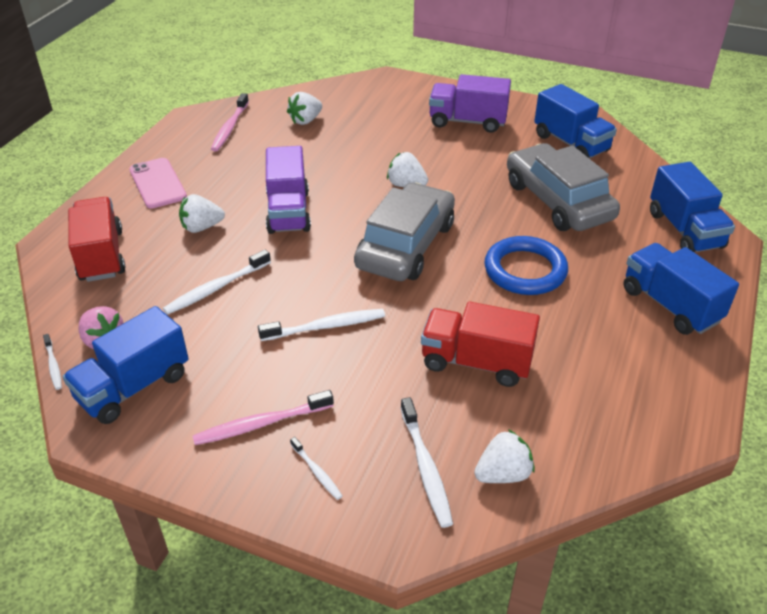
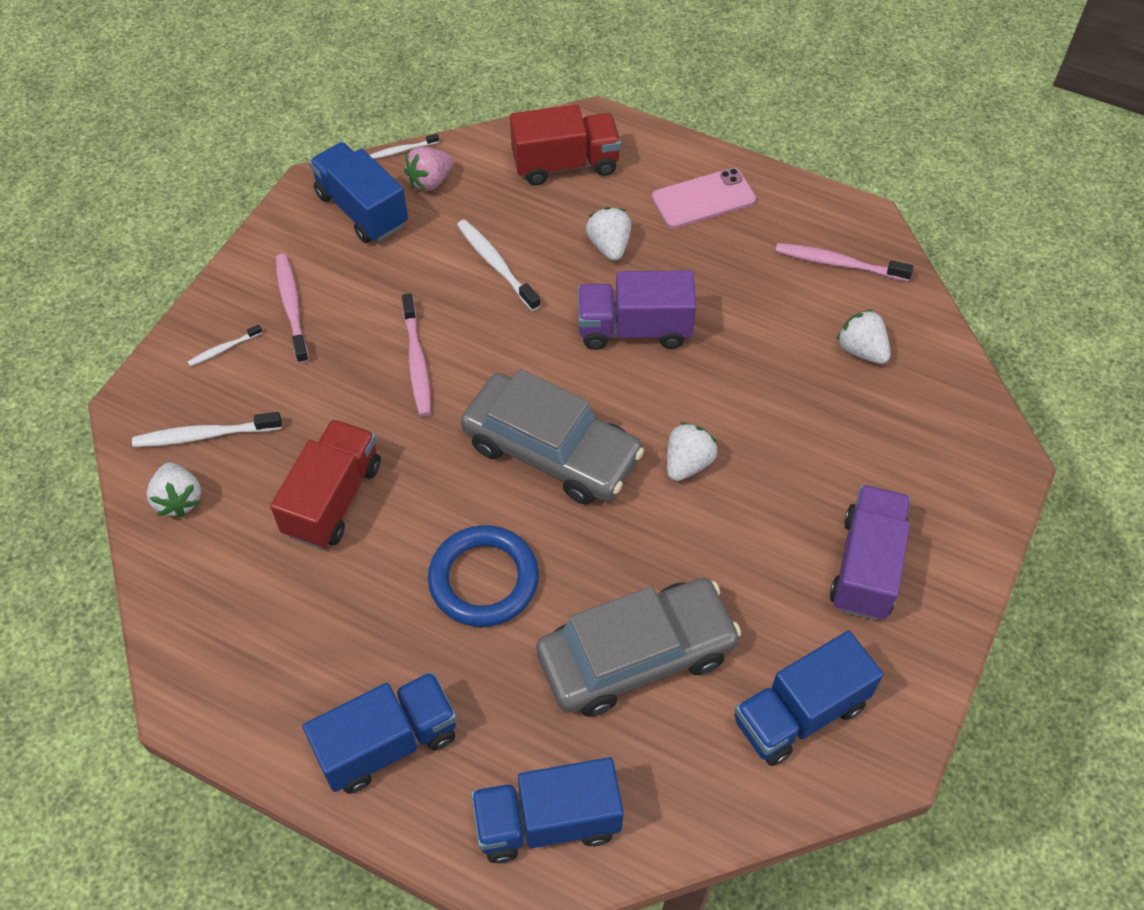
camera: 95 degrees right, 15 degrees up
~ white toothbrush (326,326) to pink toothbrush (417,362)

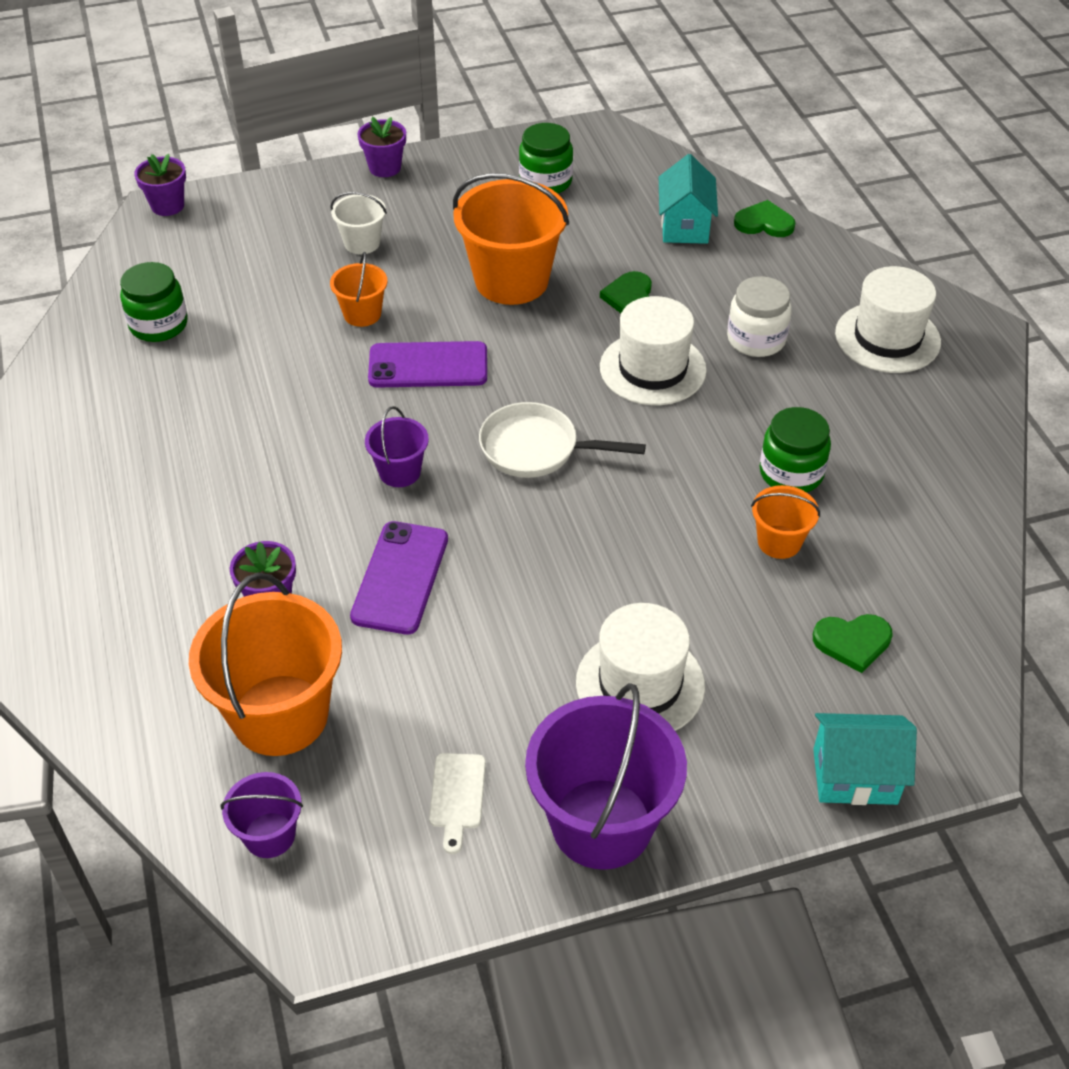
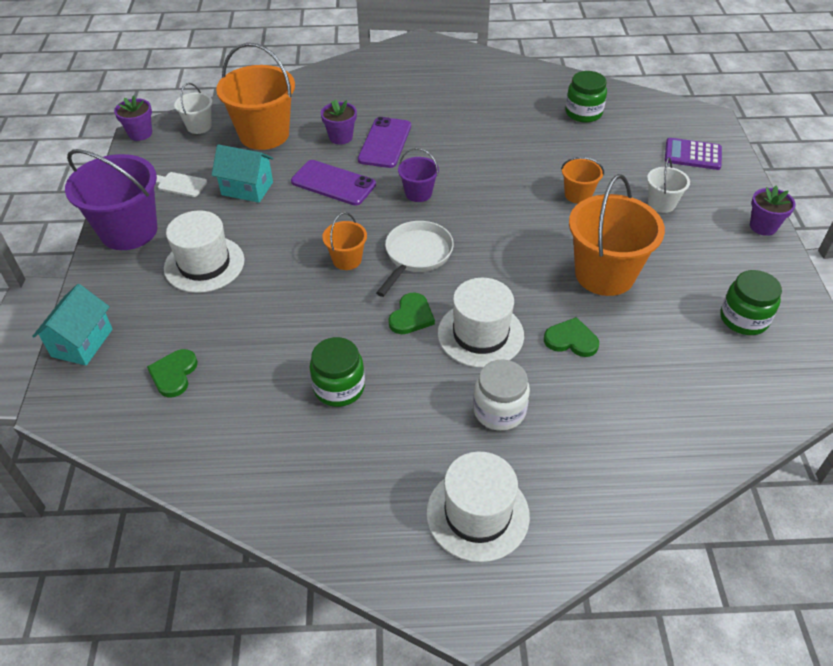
camera: 105 degrees right, 0 degrees up
~ purple flower pot (167,206) to (140,133)
~ purple bucket (269,835) to white bucket (199,126)
~ purple phone (428,366) to (385,143)
~ turquoise house (684,226) to (247,188)
~ green heart (764,223) to (411,316)
~ orange bucket (779,542) to (347,260)
+ purple calculator (692,155)

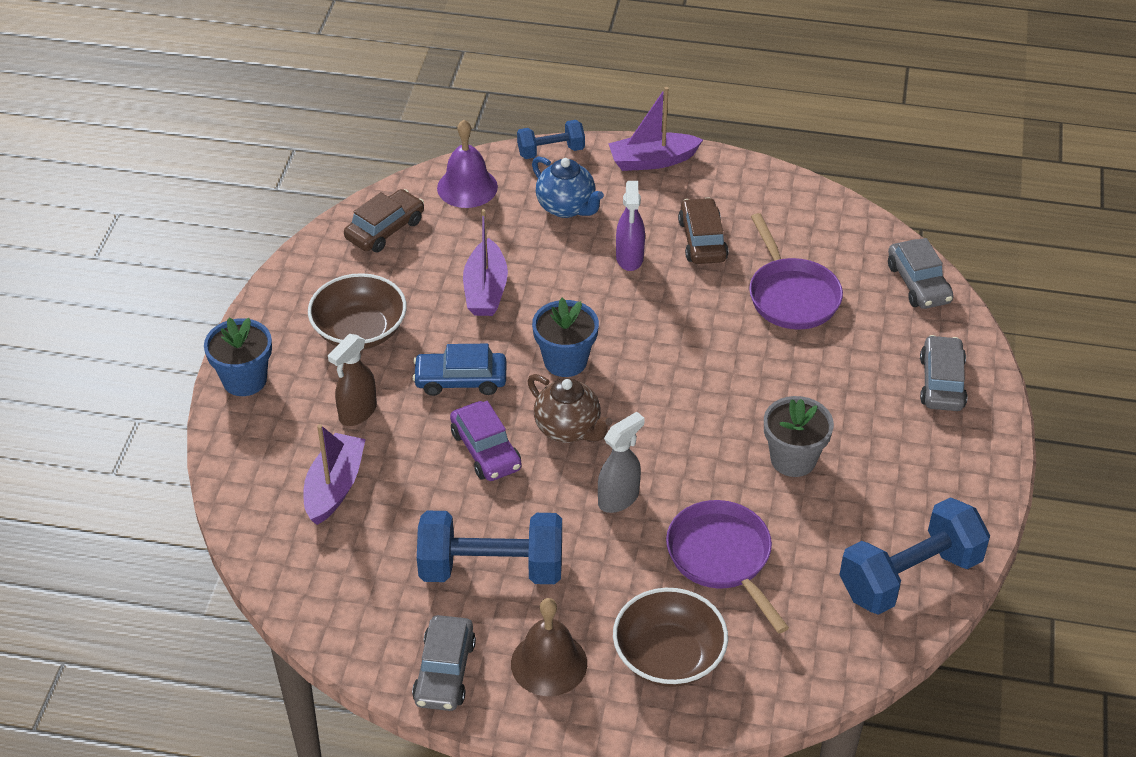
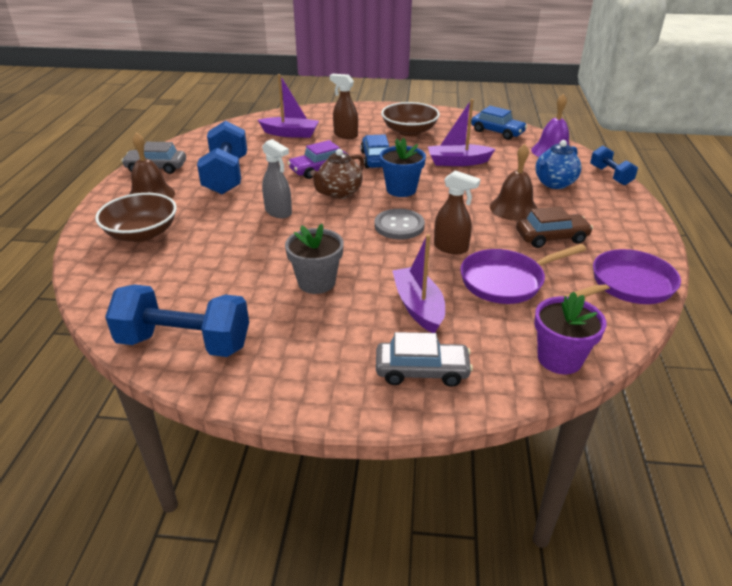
camera: 85 degrees right, 10 degrees down
- blue flower pot (244,380)
~ brown car (385,229) to blue car (497,132)
~ purple boat (652,161) to (418,307)
~ purple spray bottle (629,258) to brown bell (514,208)
~ purple pan (722,558) to (628,285)
~ blue dumbbell (909,576) = (185,343) 45 degrees counterclockwise
~ grey car (918,283) to purple flower pot (559,359)
+ grey button (399,226)
+ brown spray bottle (451,248)

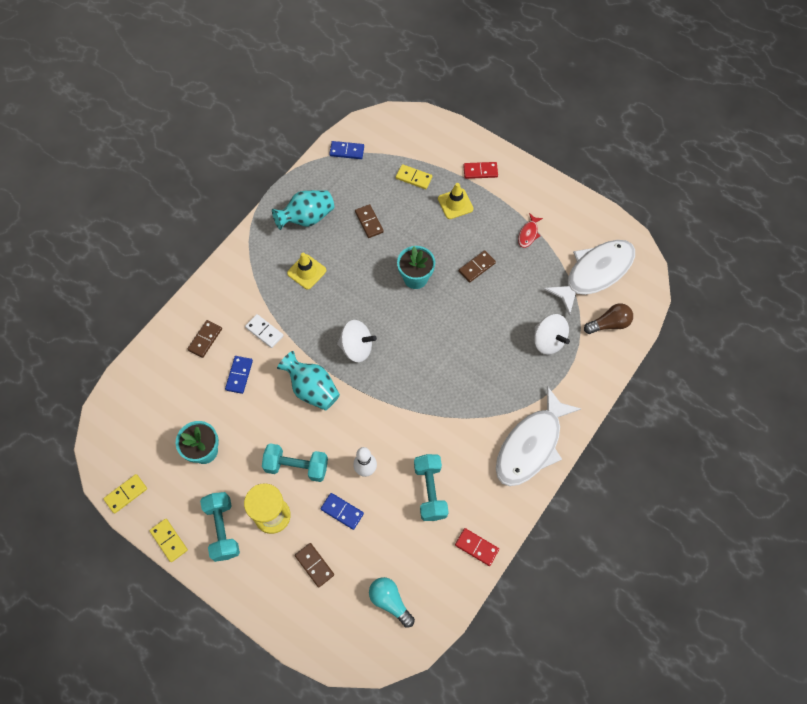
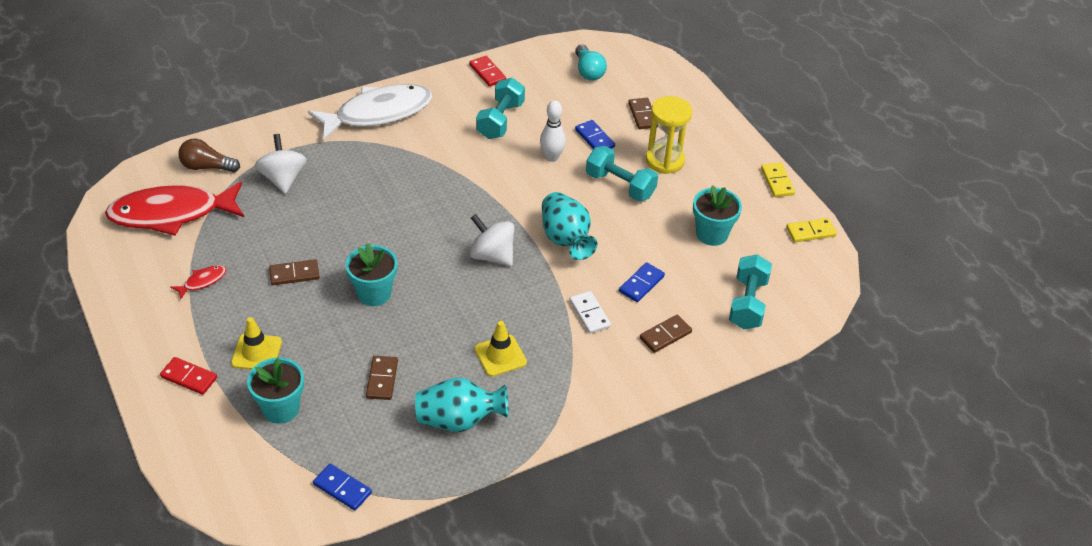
camera: 155 degrees left, 20 degrees down
~ turquoise dumbbell (223,529) to (747,303)
~ yellow domino (414,178) to turquoise flower pot (281,409)
~ white fish (595,273) to red fish (171,214)

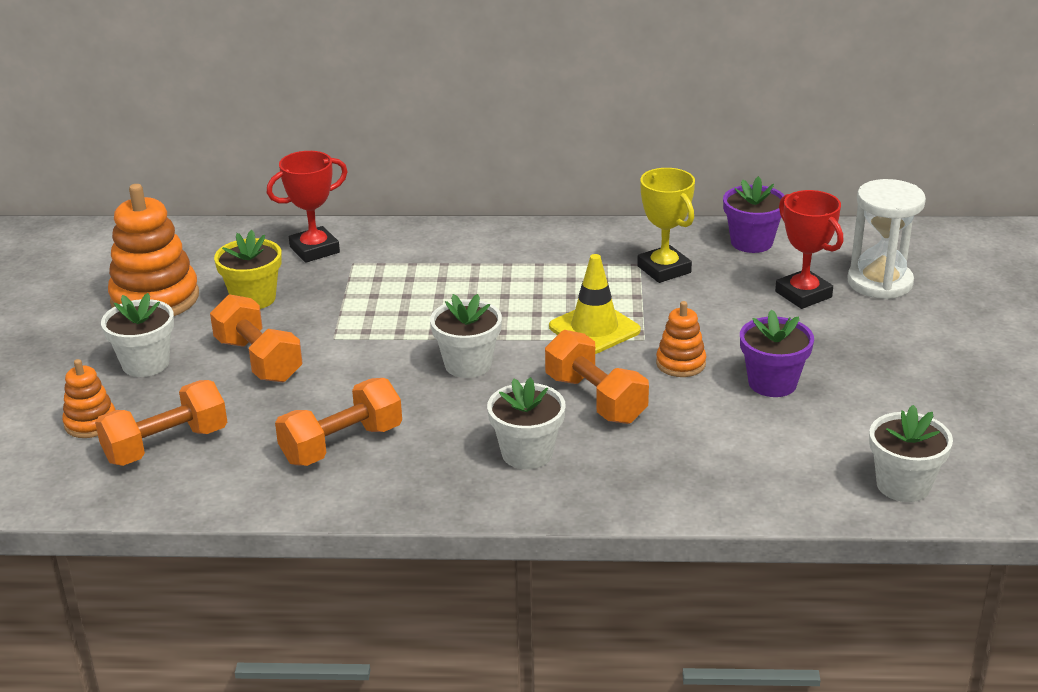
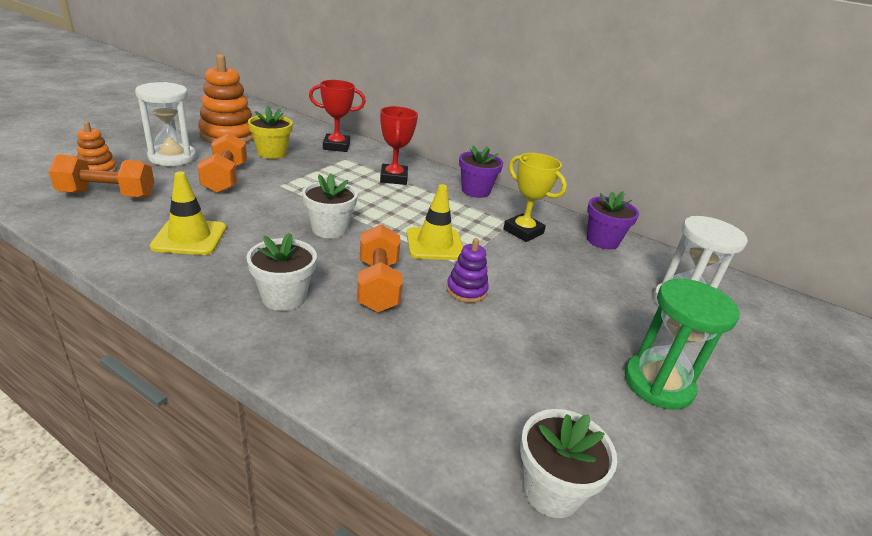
camera: 25 degrees right, 0 degrees up
~ white flower pot (145,363) to white hourglass (172,157)
~ orange dumbbell (342,444) to yellow traffic cone (189,237)
~ yellow trophy (664,269) = (523,231) 45 degrees counterclockwise
~ orange stacking toy (680,363) to purple stacking toy (466,290)
~ purple flower pot (772,383) to (475,191)
~ red trophy (803,294) to (393,178)
+ green hourglass (658,384)

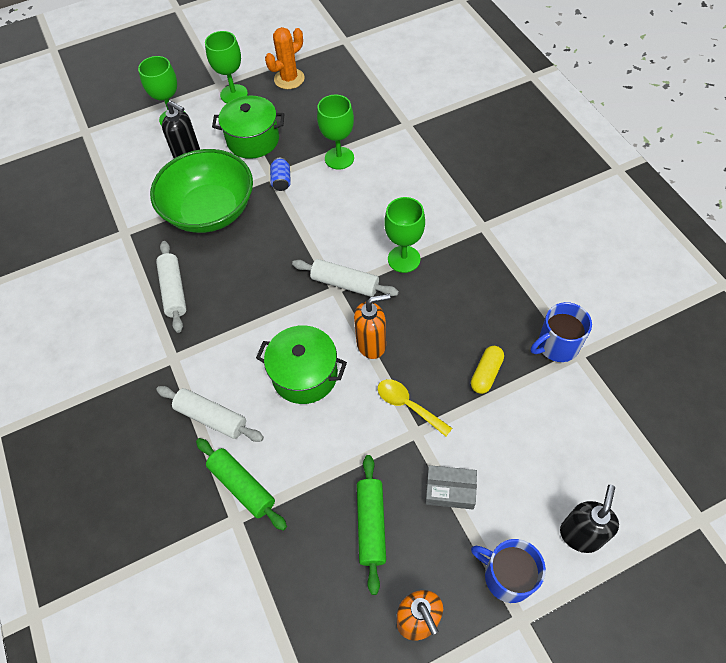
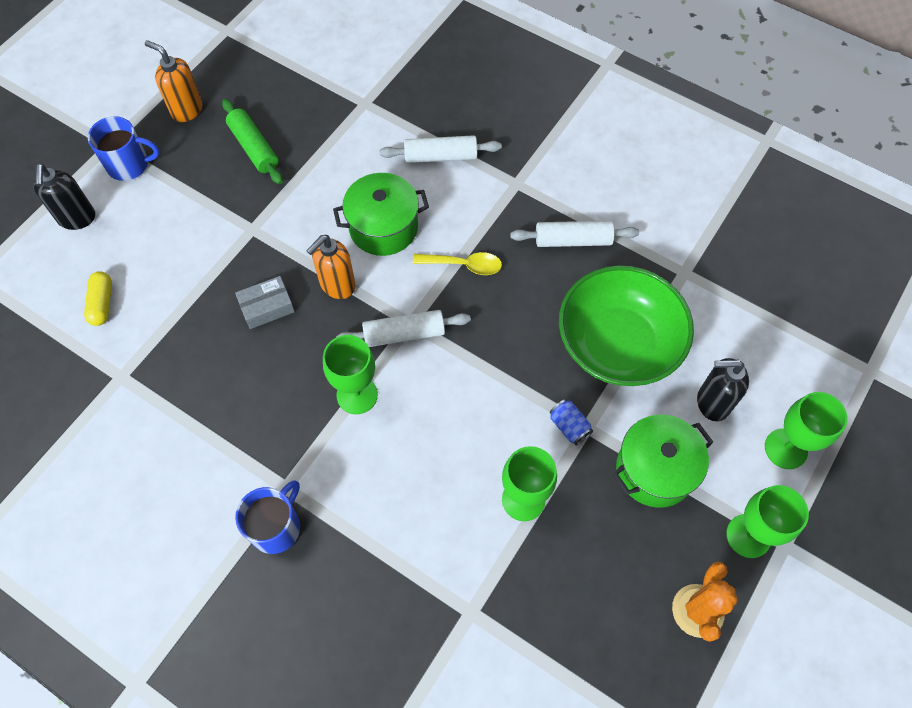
camera: 145 degrees right, 5 degrees up
~ white rolling pin (174,291) = (573,240) 45 degrees counterclockwise
- green rolling pin (242,486)
~ yellow spoon (408,405) to (464,265)
~ grey box (450,490) to (267,307)
~ yellow capsule (486,374) to (102,303)
~ blue mug (557,345) to (276,527)

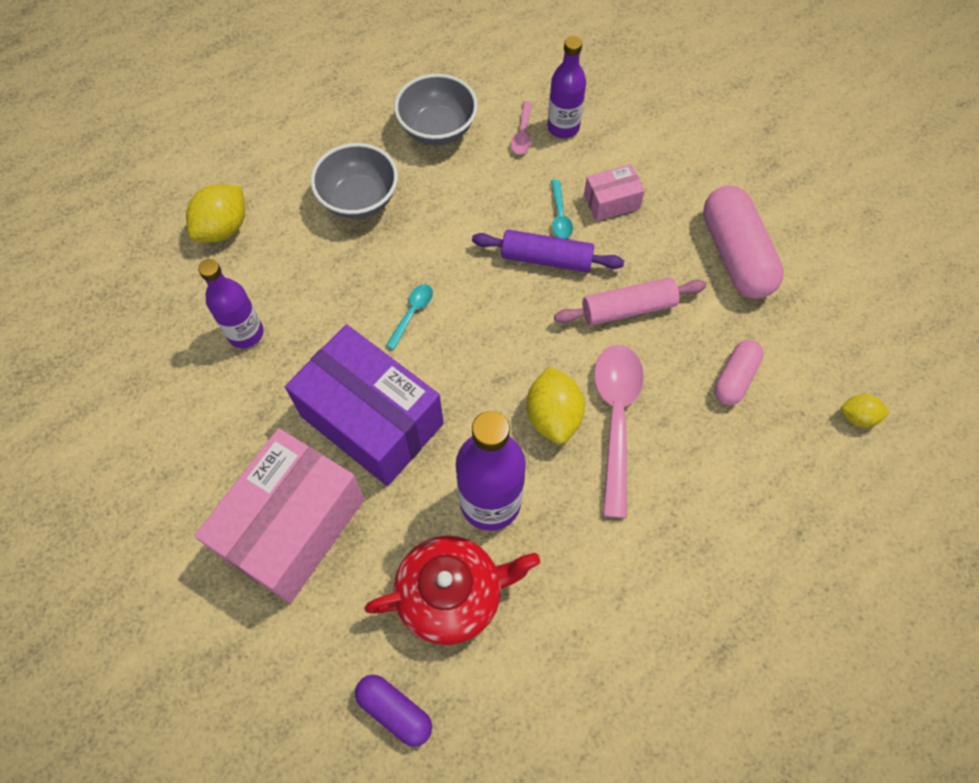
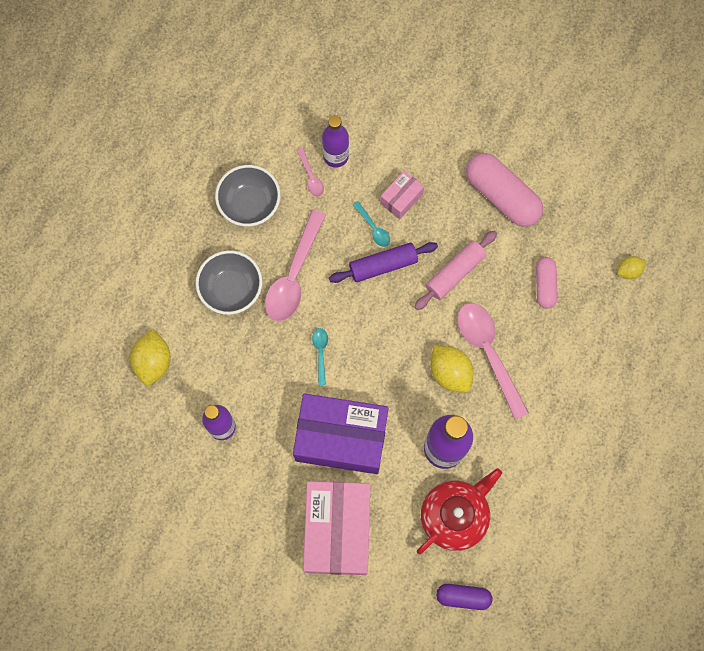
camera: 30 degrees left, 10 degrees up
+ pink spoon (294,275)

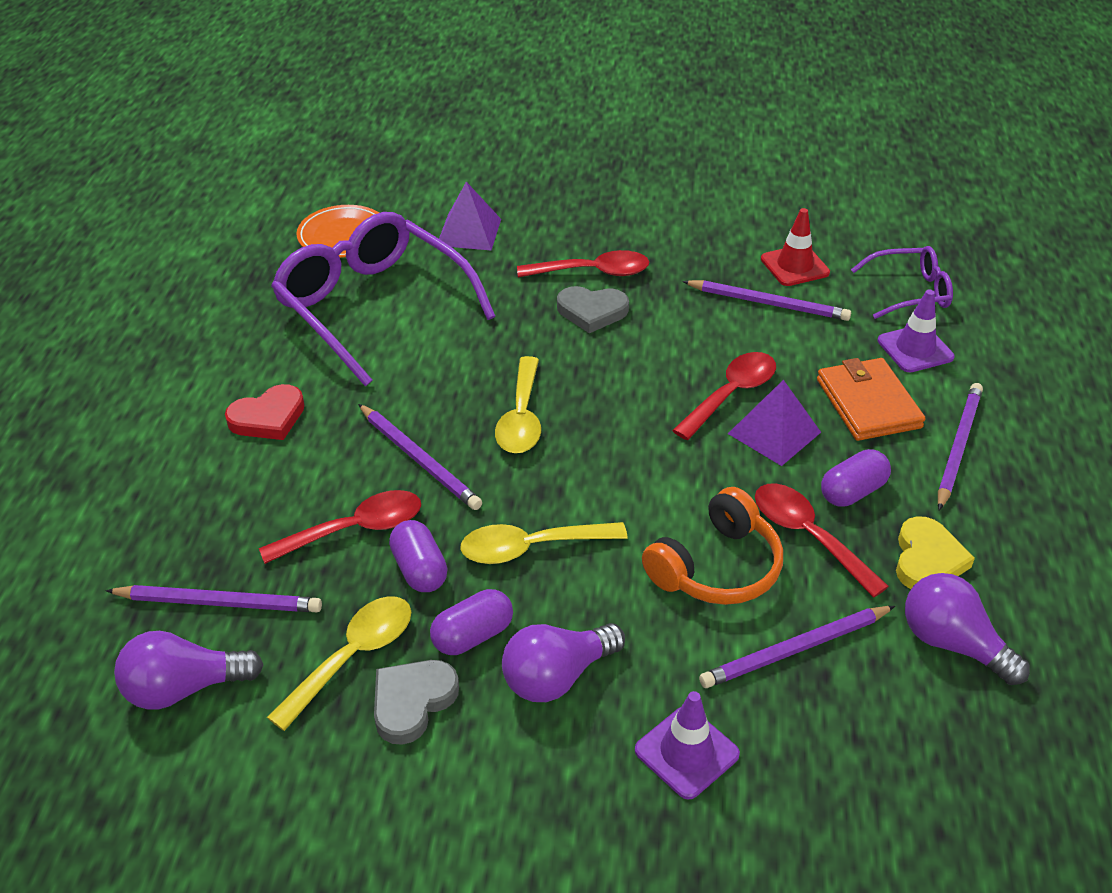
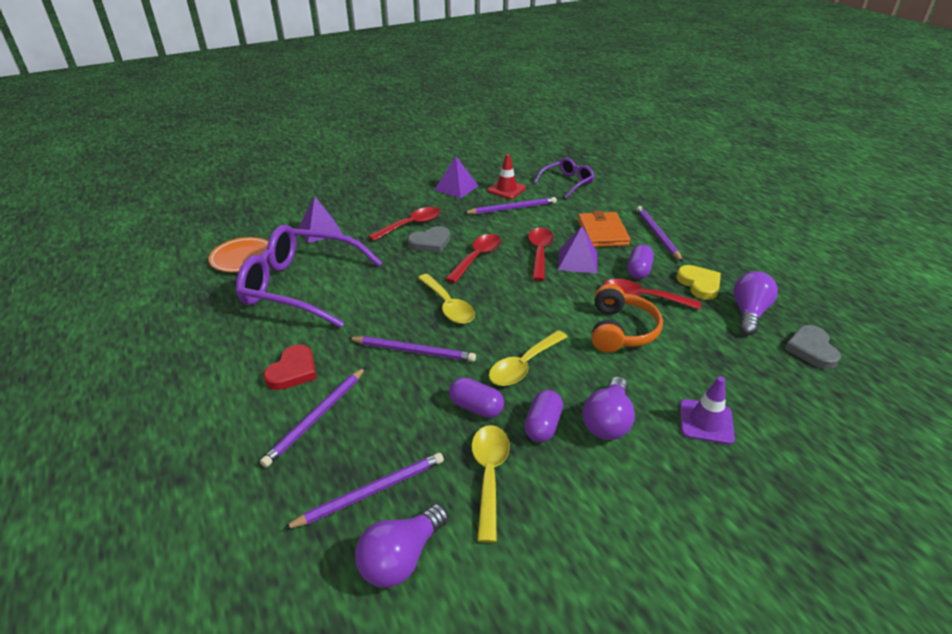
camera: 35 degrees left, 5 degrees down
~ red spoon (355,529) to (477,257)
~ grey heart (412,702) to (811,349)
~ purple pencil (795,650) to (317,417)
~ orange wallet (868,403) = (602,232) 45 degrees clockwise
- purple traffic cone (915,349)
~ purple light bulb (952,643) = (748,313) 105 degrees clockwise
+ purple pyramid (456,187)

